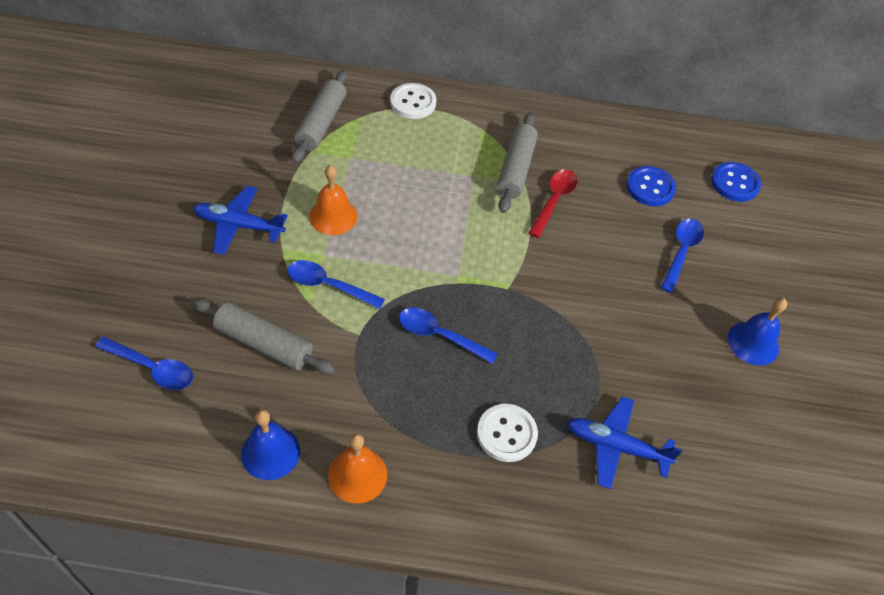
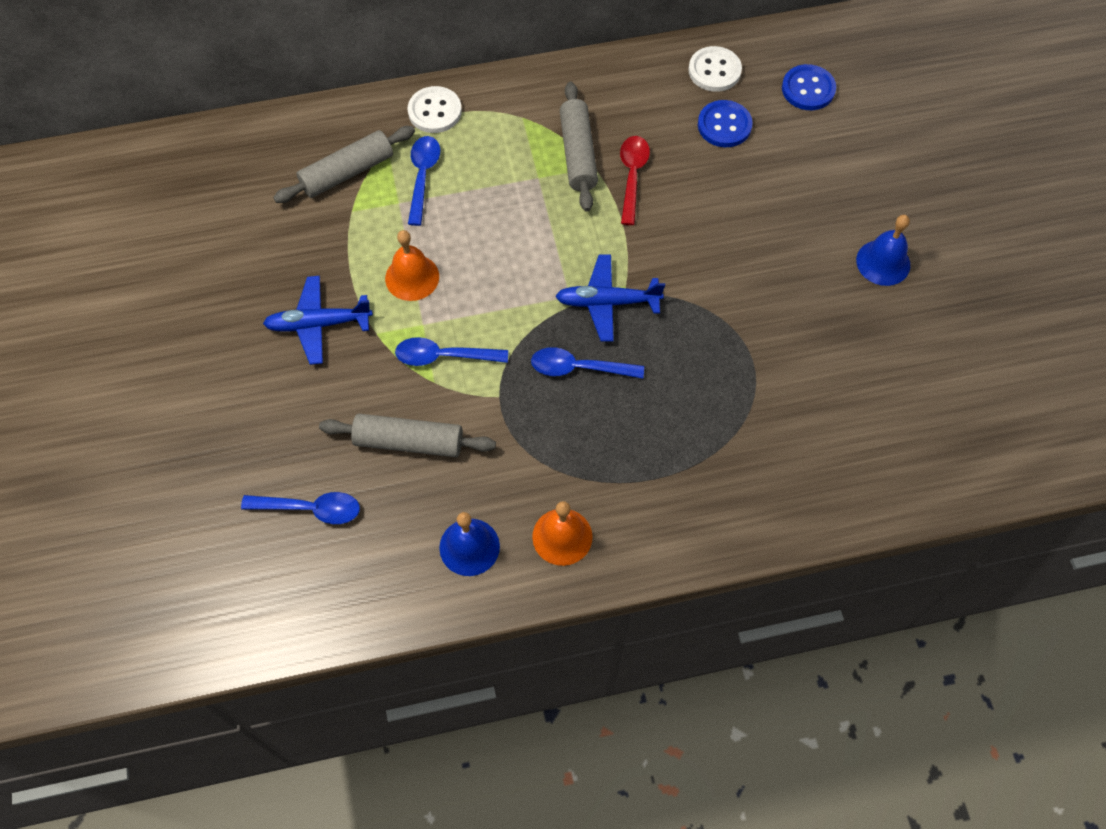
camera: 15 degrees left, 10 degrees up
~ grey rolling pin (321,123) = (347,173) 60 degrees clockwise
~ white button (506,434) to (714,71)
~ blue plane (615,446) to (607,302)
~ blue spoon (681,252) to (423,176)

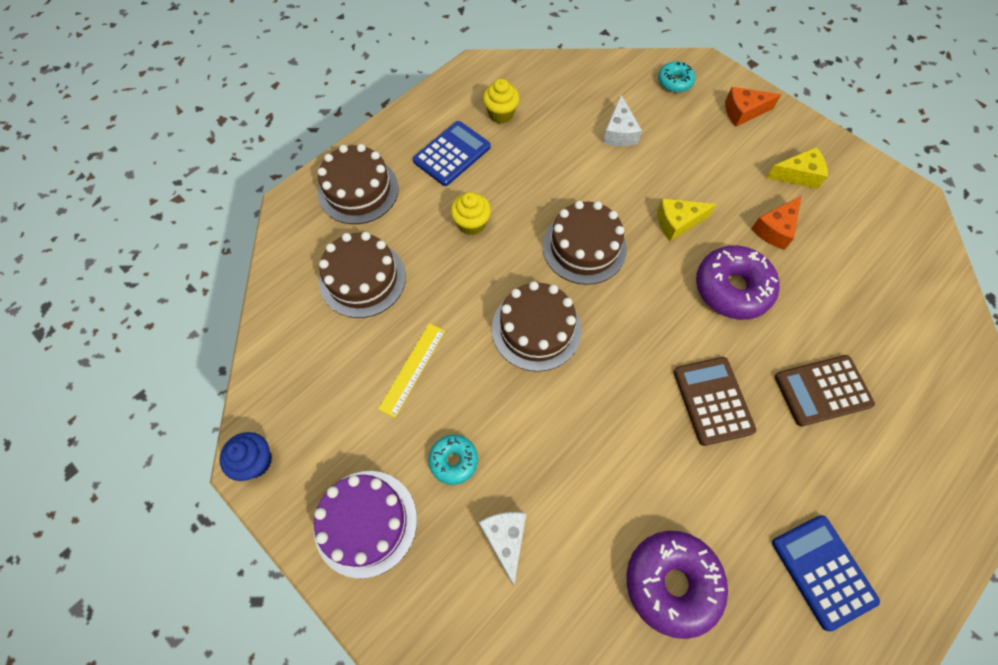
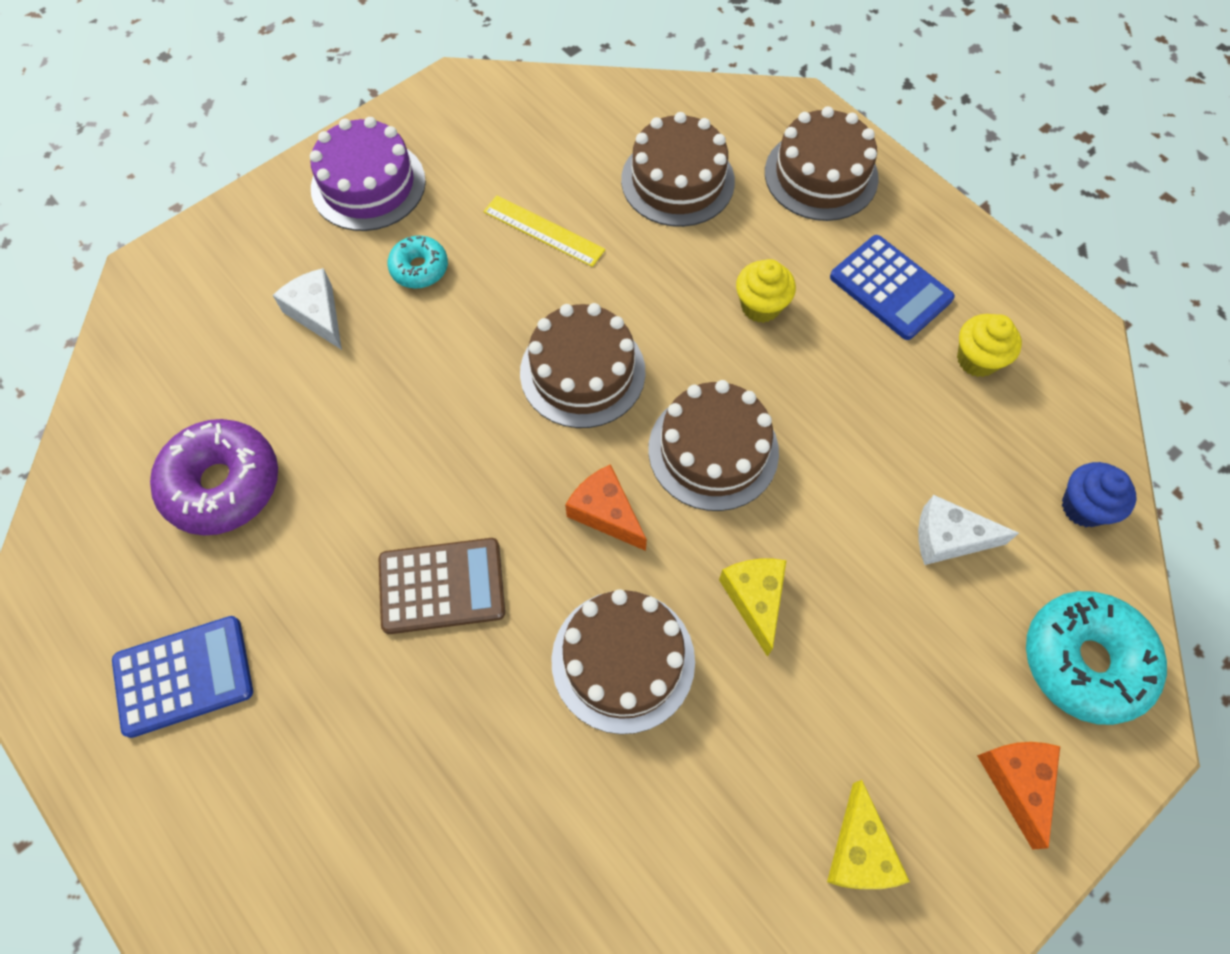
camera: 95 degrees right, 0 degrees up
~ blue cupcake (255,461) to (1083,507)
~ white cheese (505,539) = (317,314) 120 degrees counterclockwise
~ turquoise donut (674,82) = (1084,661) x1.82
~ purple donut (732,288) to brown cake (623,660)
~ orange cheese (775,229) to (605,513)
- brown calculator (822,390)

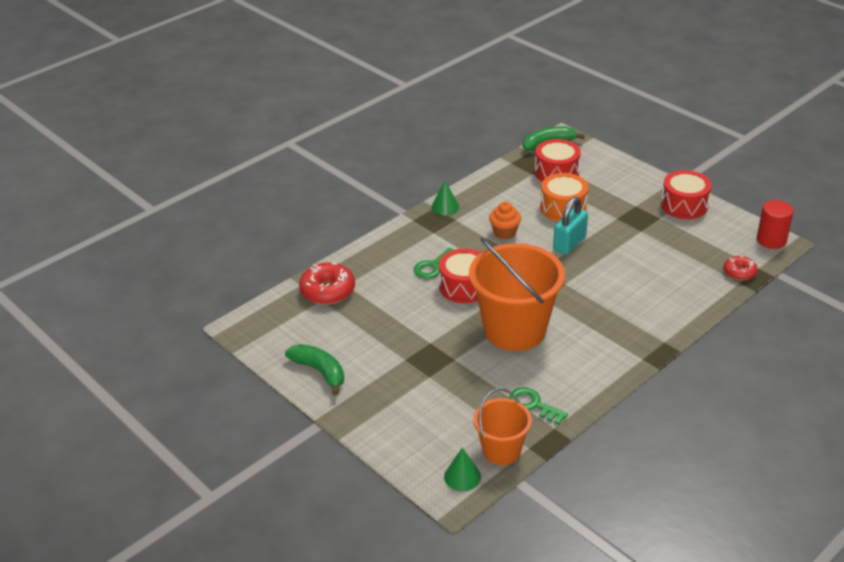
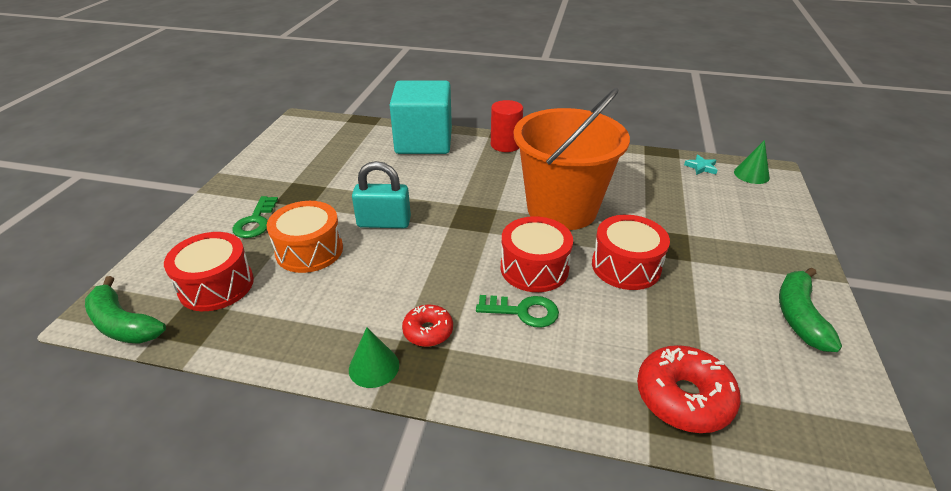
camera: 125 degrees left, 0 degrees up
~ orange bucket (501,450) to turquoise star (701,167)
- orange cupcake (504,233)
~ green key (533,405) to (255,221)
~ red drum (684,205) to (626,266)
~ red donut (739,272) to (428,331)
~ red cylinder (771,240) to (505,145)
+ turquoise cube (424,141)

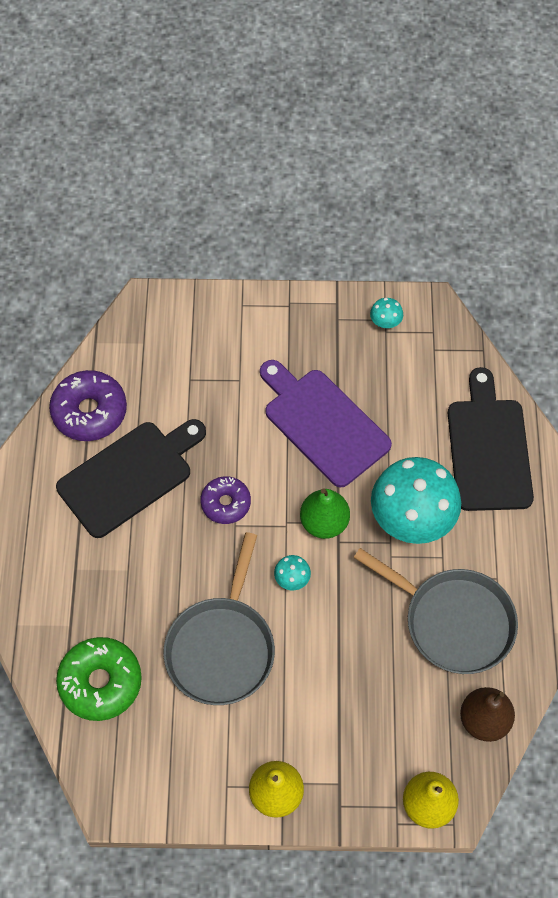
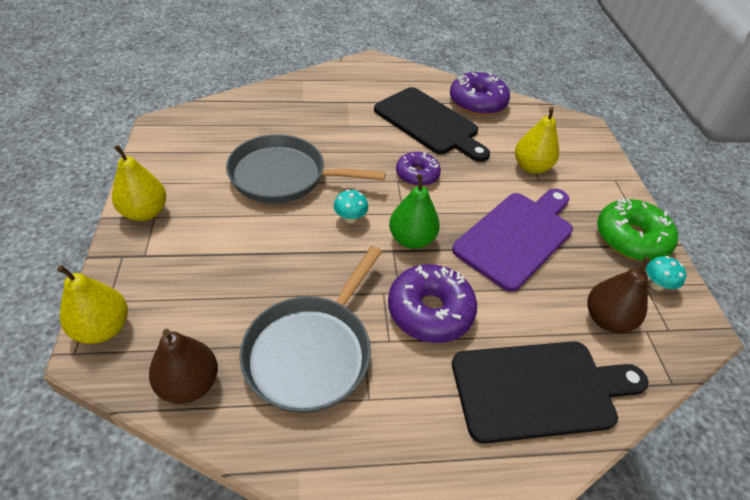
camera: 80 degrees right, 15 degrees down
~ green donut (100,682) to (631,239)
~ turquoise mushroom (412,519) to purple donut (430,311)
+ yellow pear (531,167)
+ brown pear (606,319)

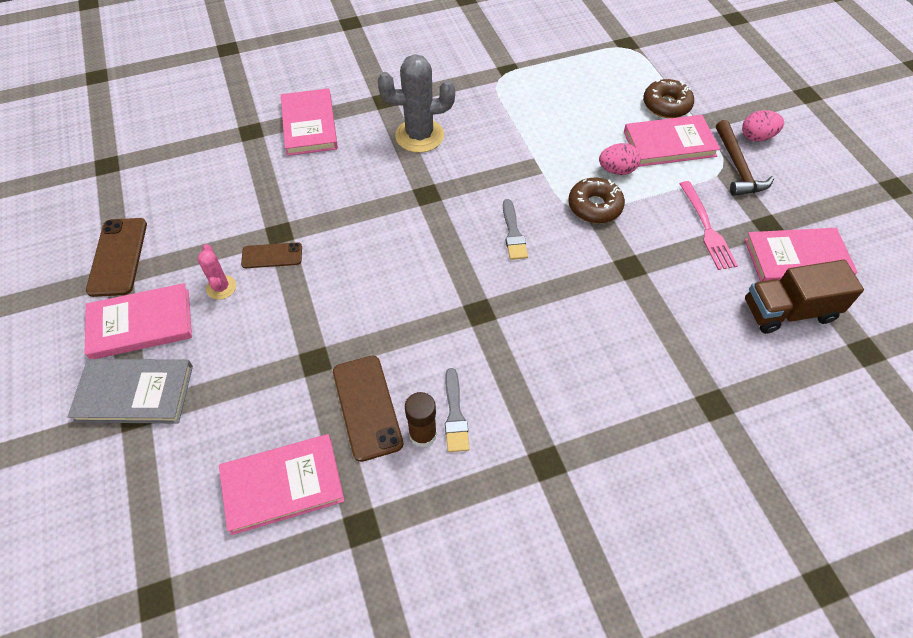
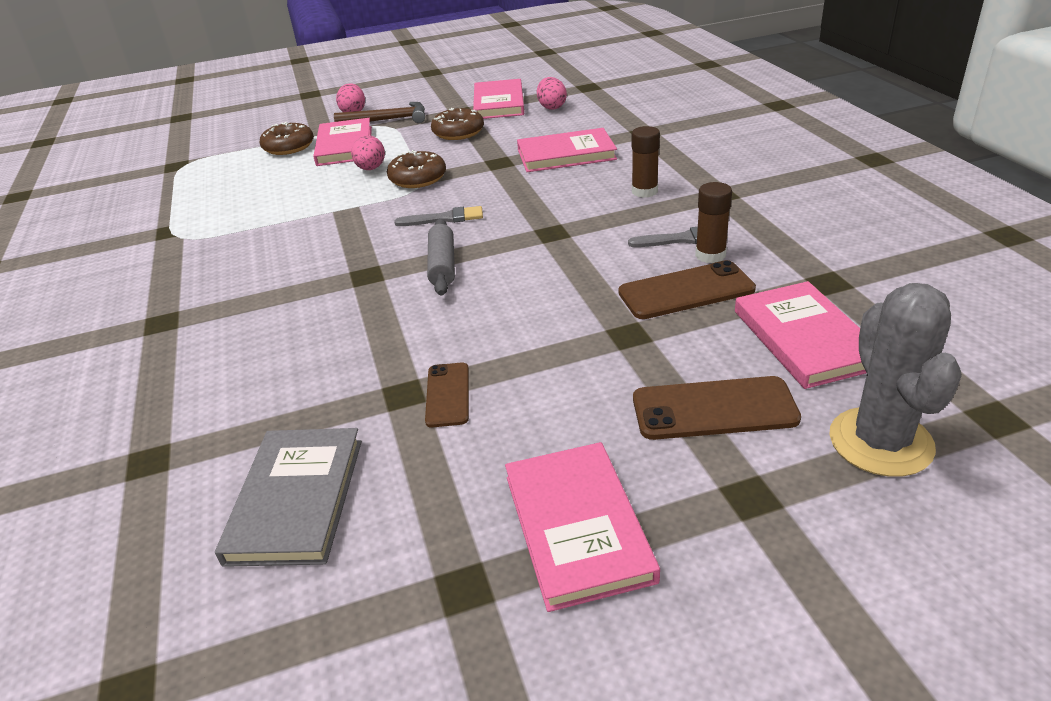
camera: 85 degrees left, 20 degrees down
~ grey book (134,393) to (297,499)
~ brown phone (118,257) to (714,409)
- pink cactus (221,287)
~ pink book (309,125) to (566,155)
~ grey cactus (419,136) to (880,442)
~ pink fork (707,228) to brown donut (458,132)
~ brown truck (788,311) to pink egg (552,107)
+ grey rolling pin (442,265)
+ brown glue stick (644,191)

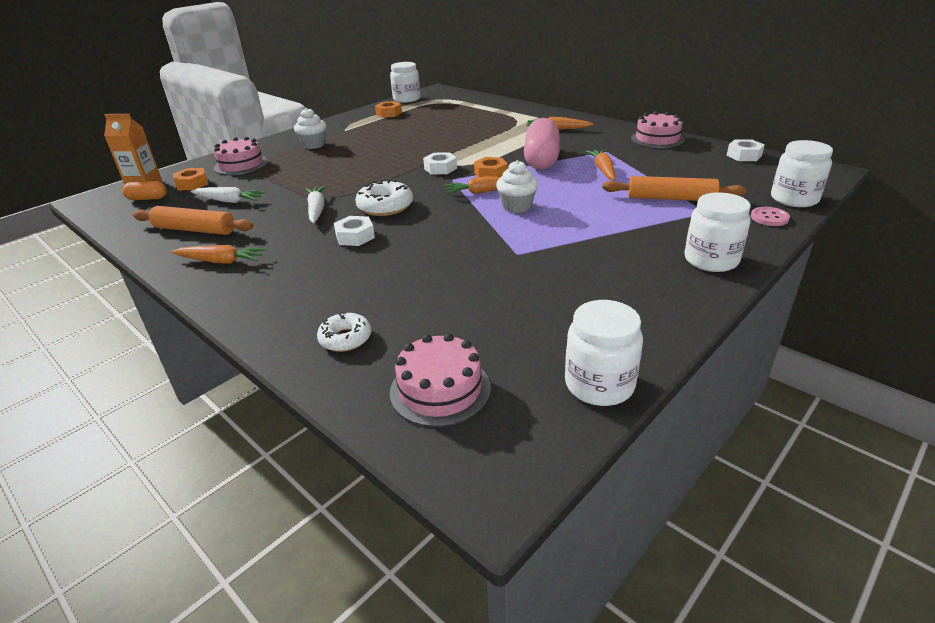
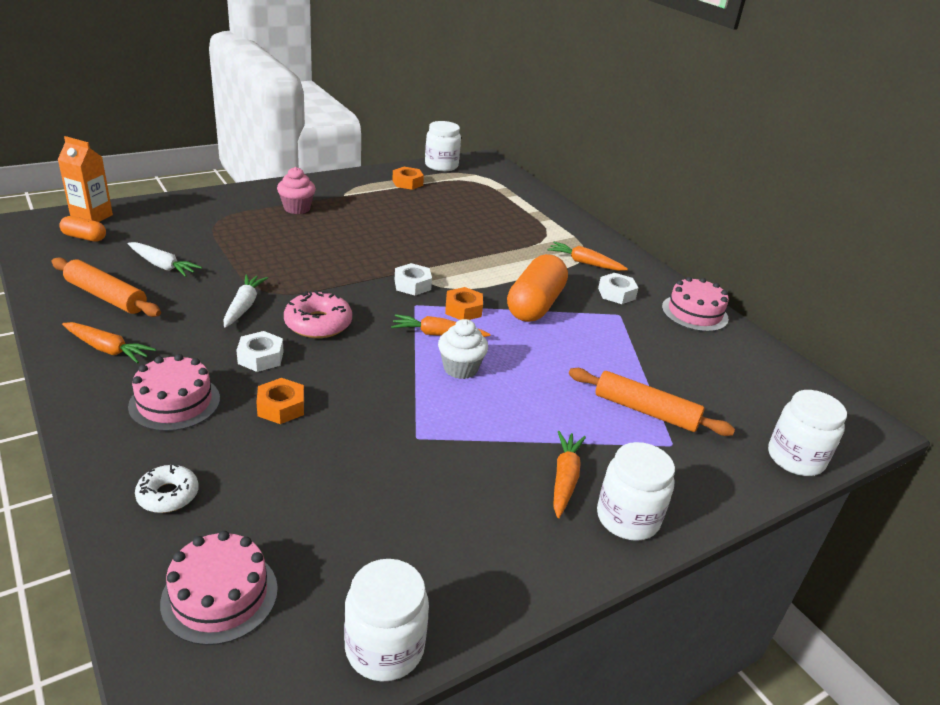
camera: 10 degrees right, 0 degrees up
~ orange nut (192,184) to (281,407)
~ pink cake (241,165) to (174,402)
~ white cupcake (313,145) to pink cupcake (297,208)
~ white donut (385,206) to pink donut (318,324)
~ pink capsule (541,159) to orange capsule (535,305)
~ orange carrot (603,170) to (564,479)
~ white nut (744,155) to (616,293)
- pink button (769,218)

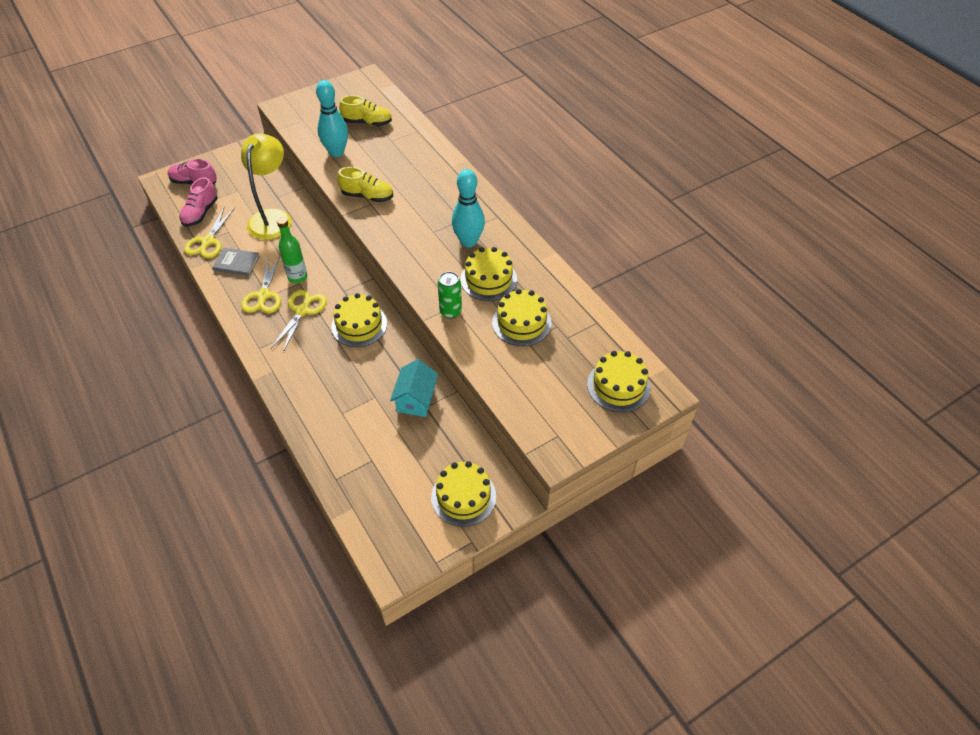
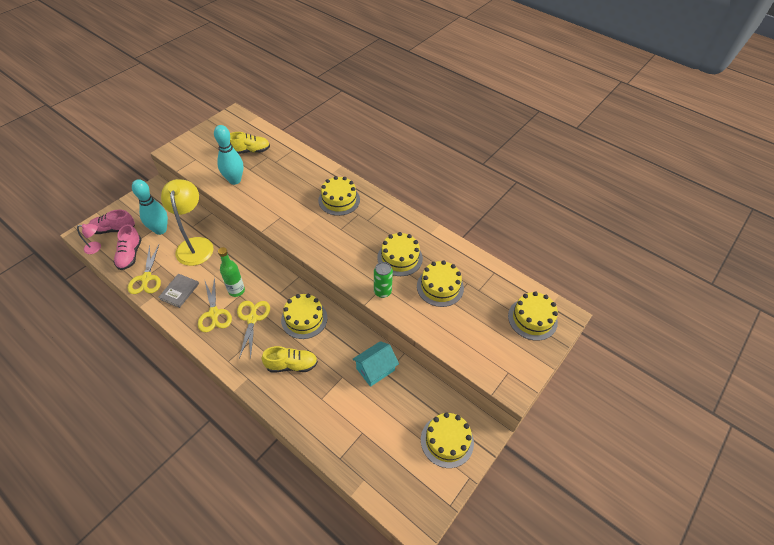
camera: 20 degrees left, 0 degrees up
~ grey book (237,263) = (179,291) 60 degrees counterclockwise
~ yellow shoe (367,196) to (291,365)
~ turquoise house (416,399) = (375,369) 60 degrees clockwise
~ turquoise bowling pin (468,241) to (160,230)
+ pink lamp (96,248)
+ yellow cake (339,200)

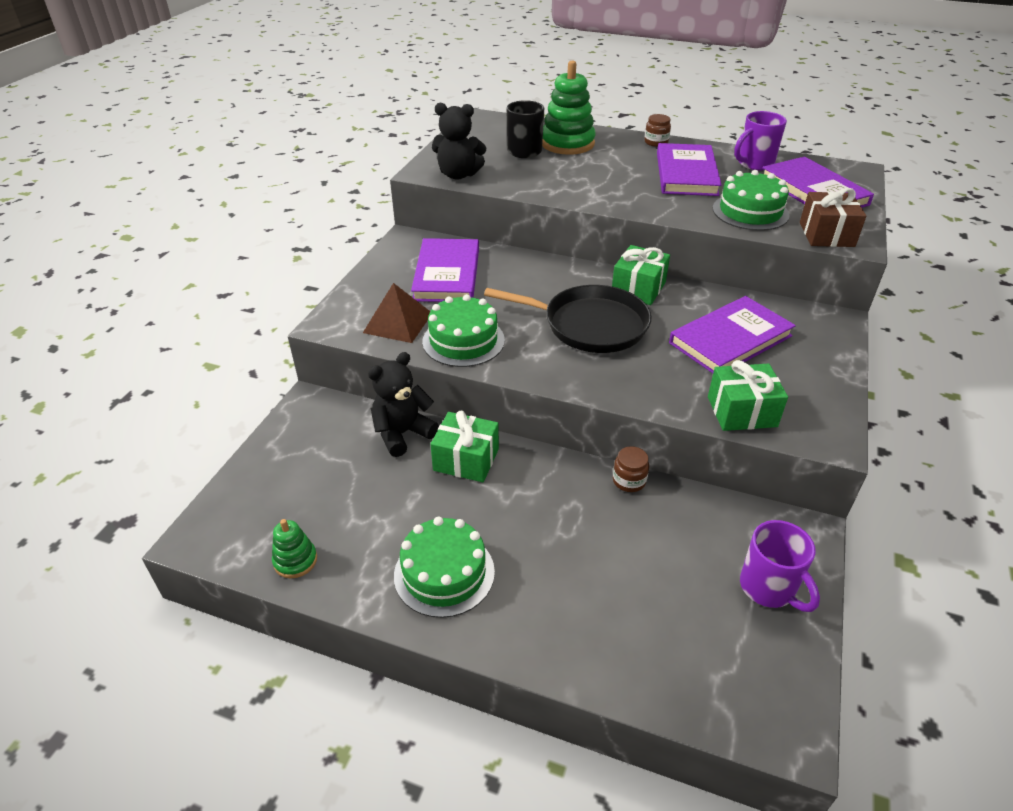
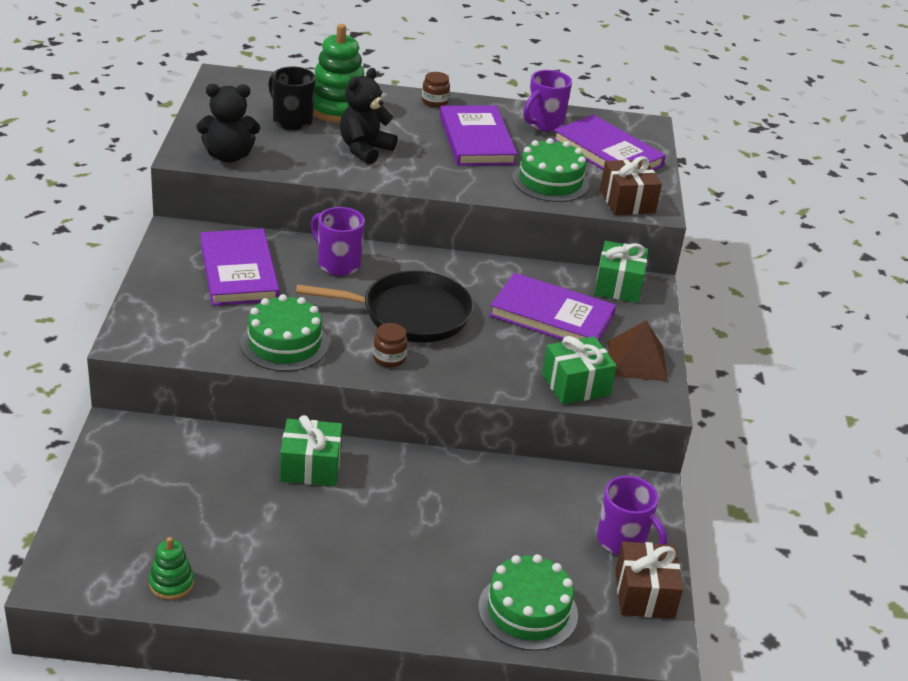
camera: 20 degrees left, 5 degrees down
~ brown pyramid (398,323) to (637,361)
~ black teddy bear (402,433) to (364,149)
~ green cake (444,573) to (528,611)
~ green gift (638,288) to (618,285)
~ brown jar (629,481) to (389,358)
~ purple book (730,339) = (551,316) 75 degrees clockwise
+ purple mug (337,264)
+ brown gift (644,594)

